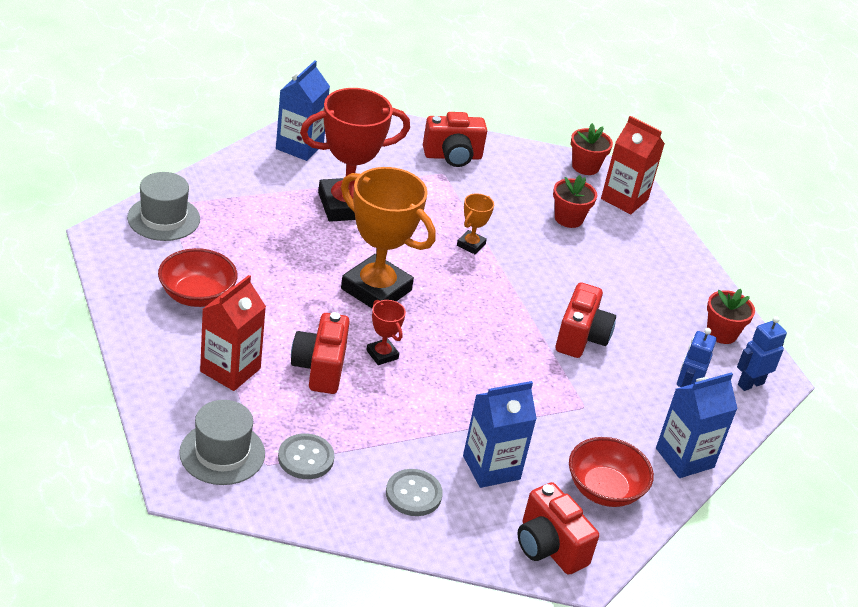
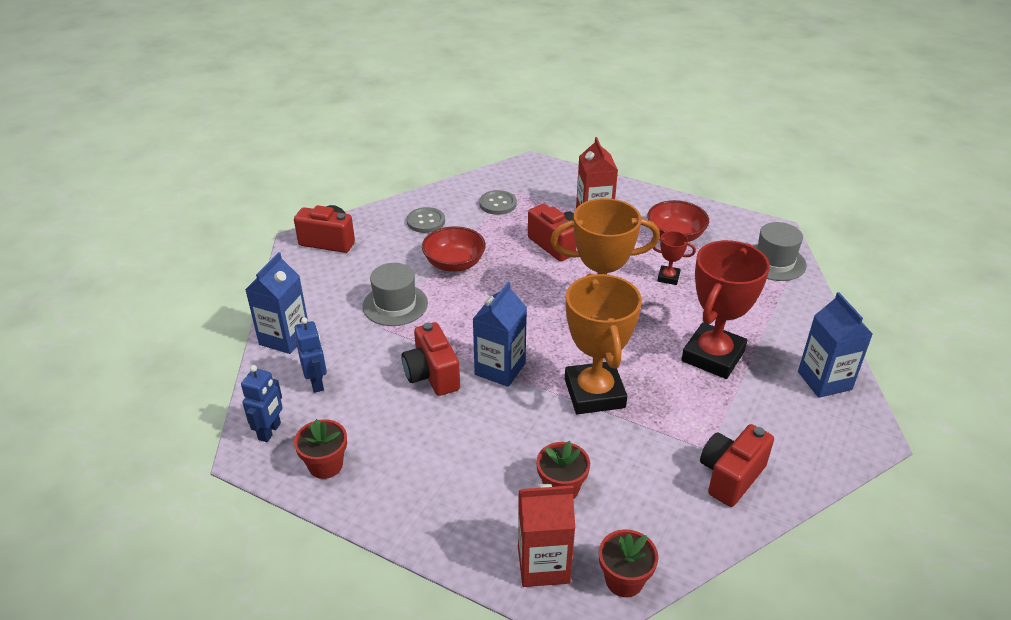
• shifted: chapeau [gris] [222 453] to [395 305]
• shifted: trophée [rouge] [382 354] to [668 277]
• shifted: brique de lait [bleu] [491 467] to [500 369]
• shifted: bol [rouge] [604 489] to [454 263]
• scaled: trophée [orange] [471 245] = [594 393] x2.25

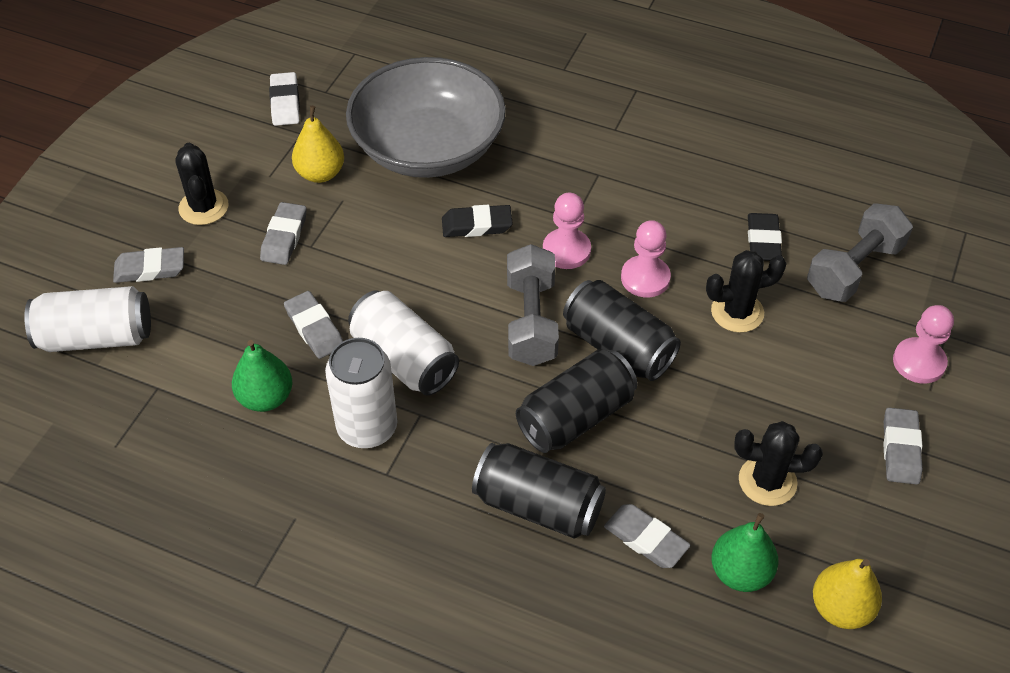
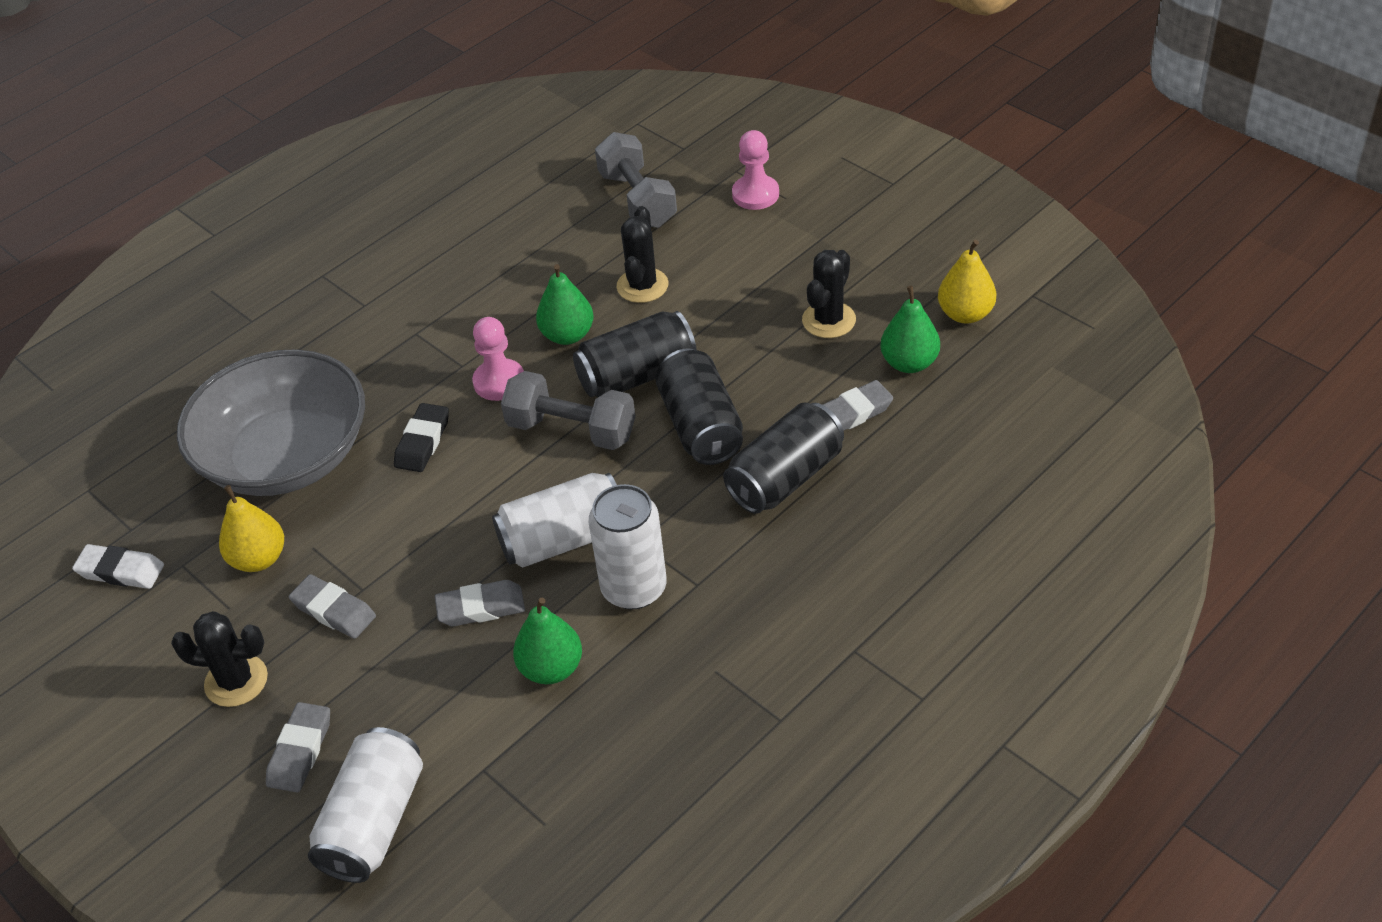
• gone: gomme [noir] [763 241]
• gone: gomme [gris] [900 449]
• swapped: pion [rose] [645 278] to poire [vert] [567 335]

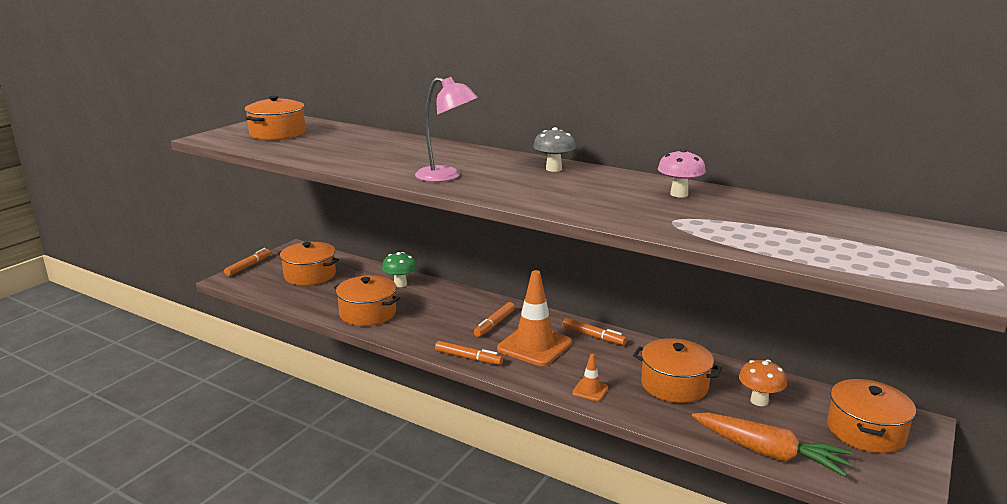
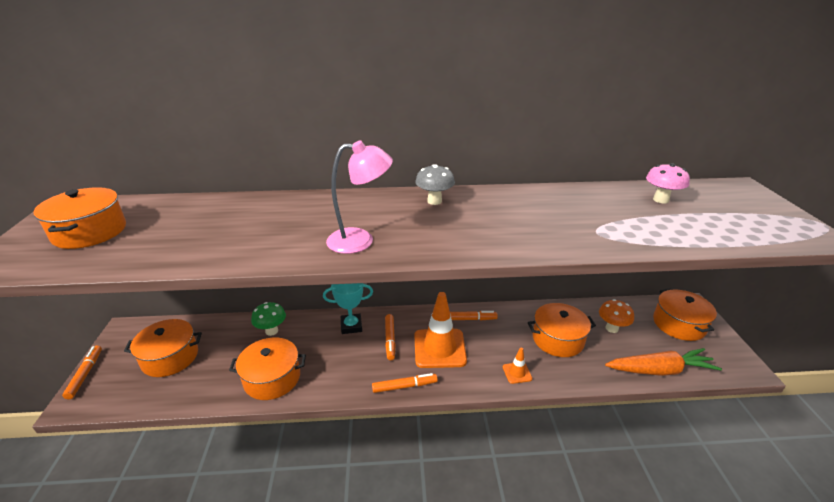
• new: trophée [turquoise] [351 326]
• shifted: champignon [rose] [679 194] to [660 200]

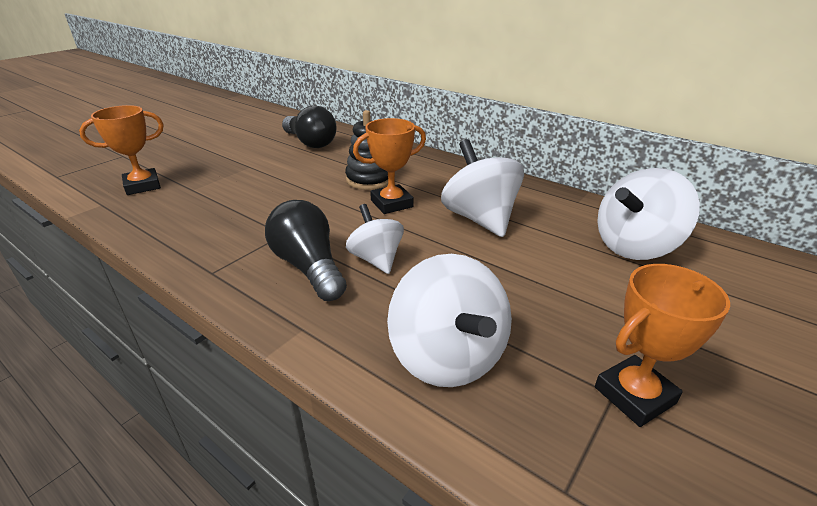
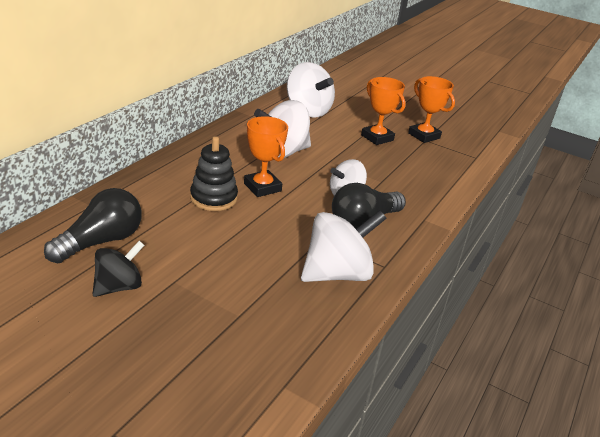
• new: toupie [noir] [119 286]
• shifted: trophée [orange] [142 186] to [377 138]
• shifted: toupie [blanc] [447 357] to [337 274]

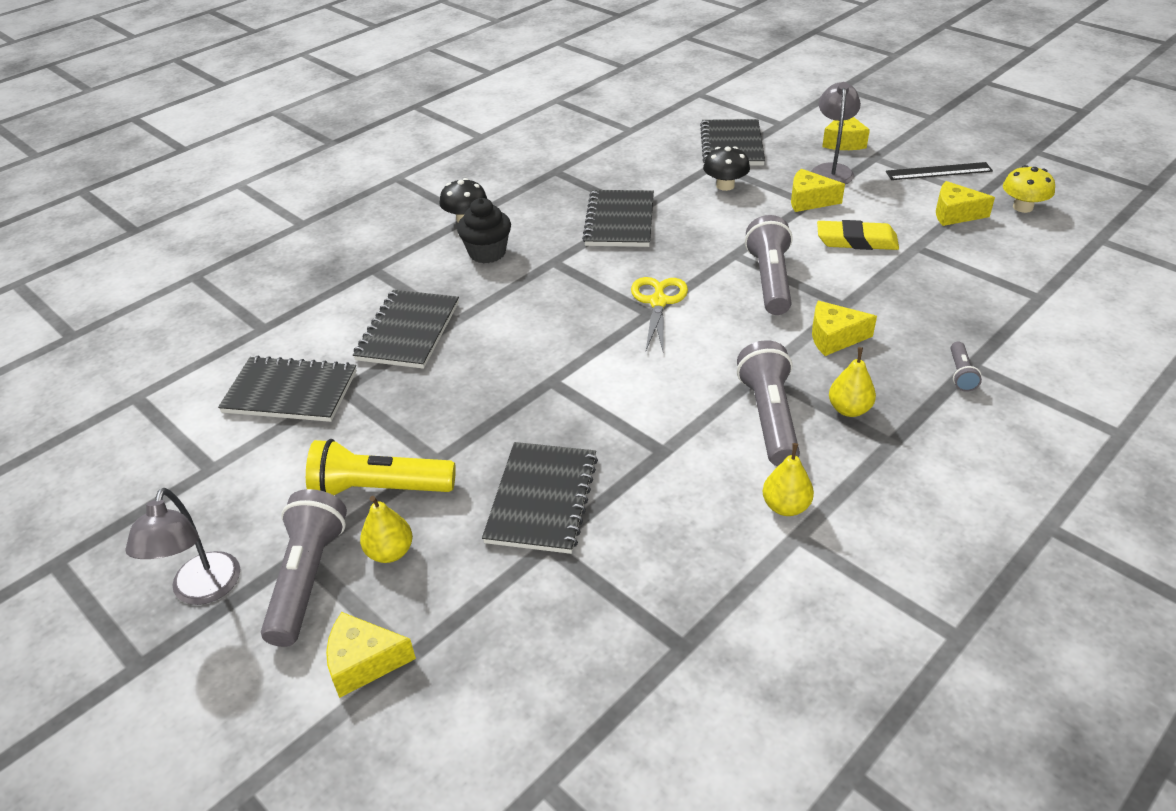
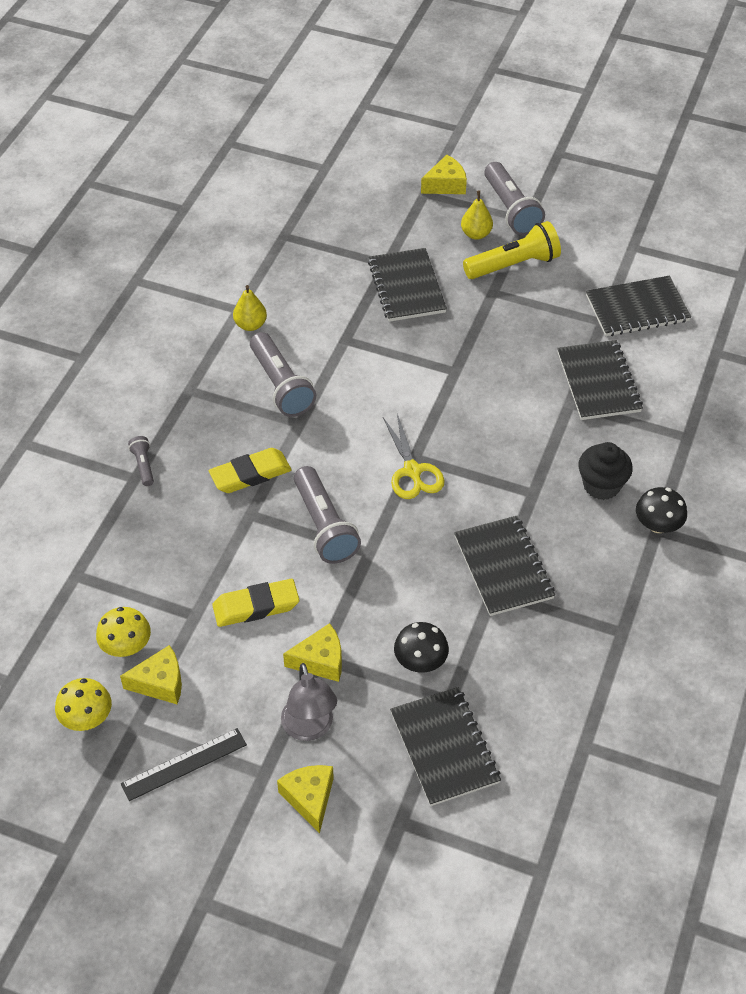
• gone: lampe [gris] [202 591]
• gone: poire [jaune] [849 409]
• new: champignon [jaune] [126 646]
• swapped: fromage [jaune] [834 337] to gomme [jaune] [250 474]

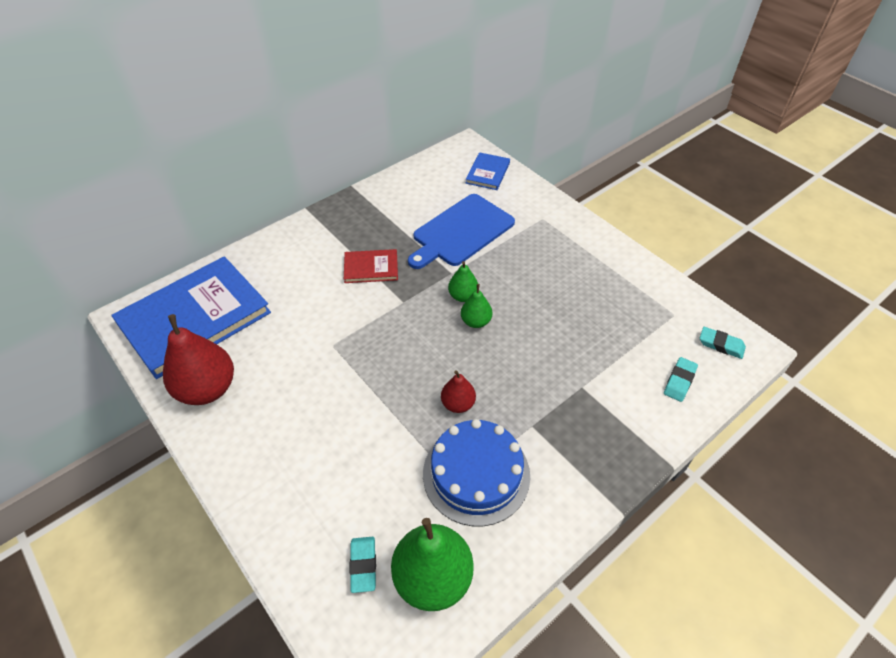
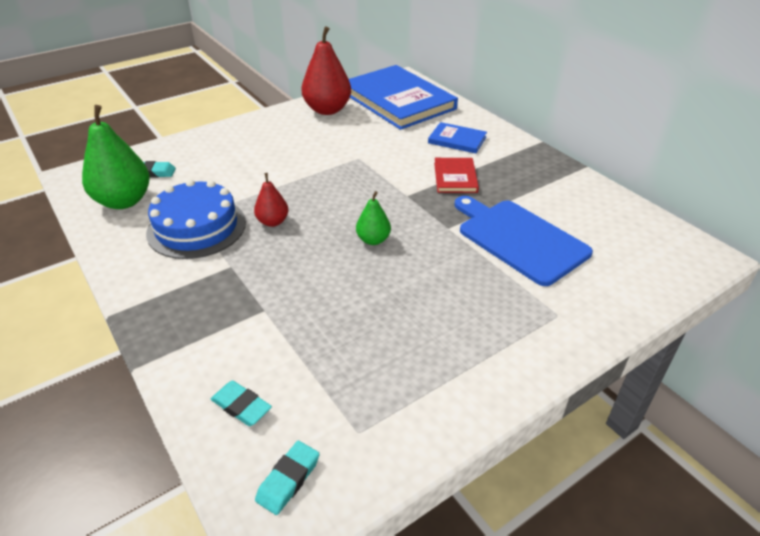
• gone: poire [vert] [463 296]
• shifted: livre [bleu] [488 173] to [457 140]

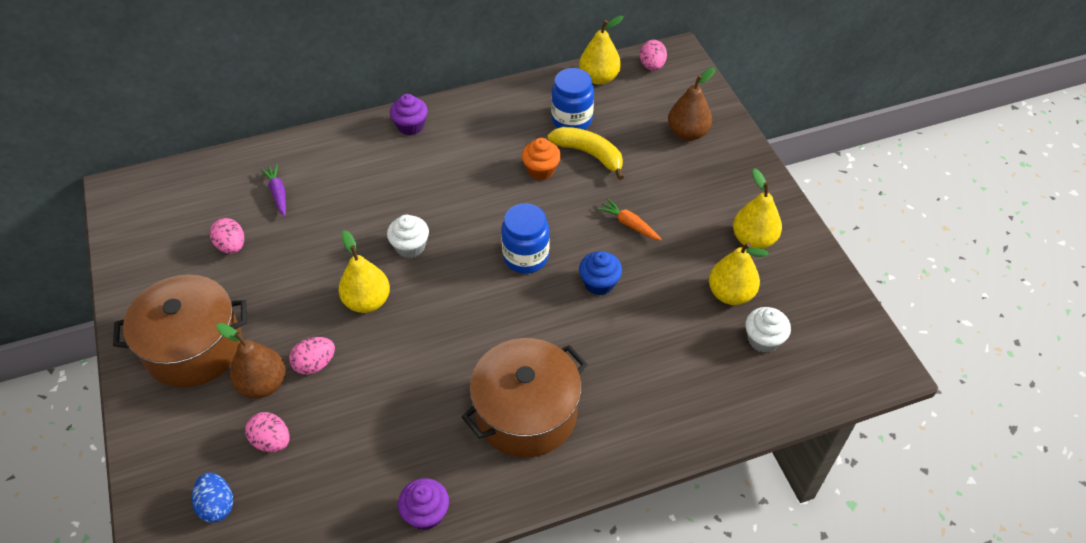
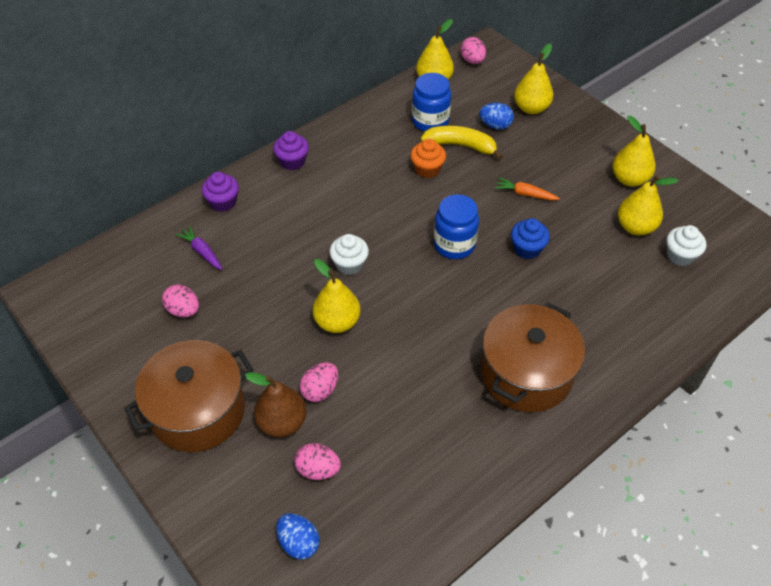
• new: œuf [bleu] [495 125]
• shifted: muffin [violet] [426 513] to [223 202]
• repainted: poire [marron] [687 133] to poire [jaune] [531 108]

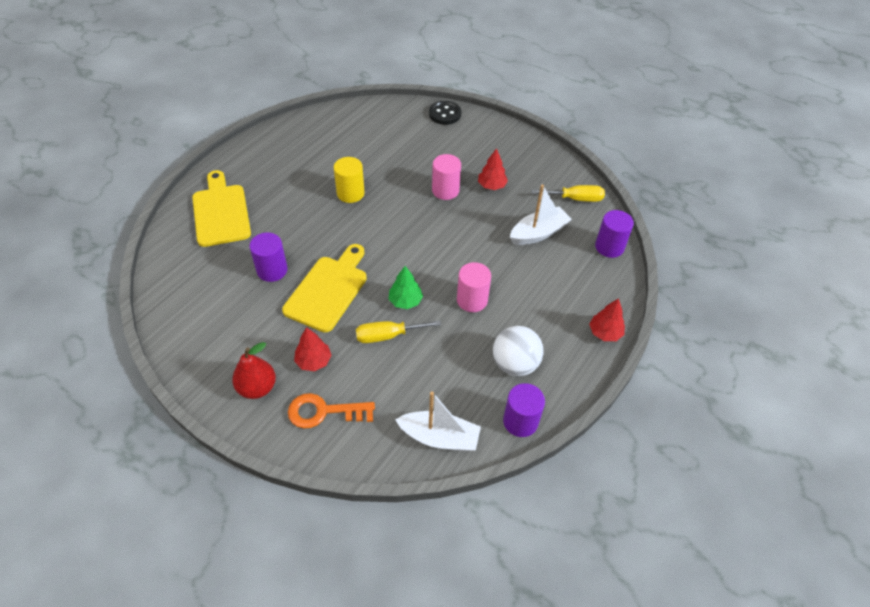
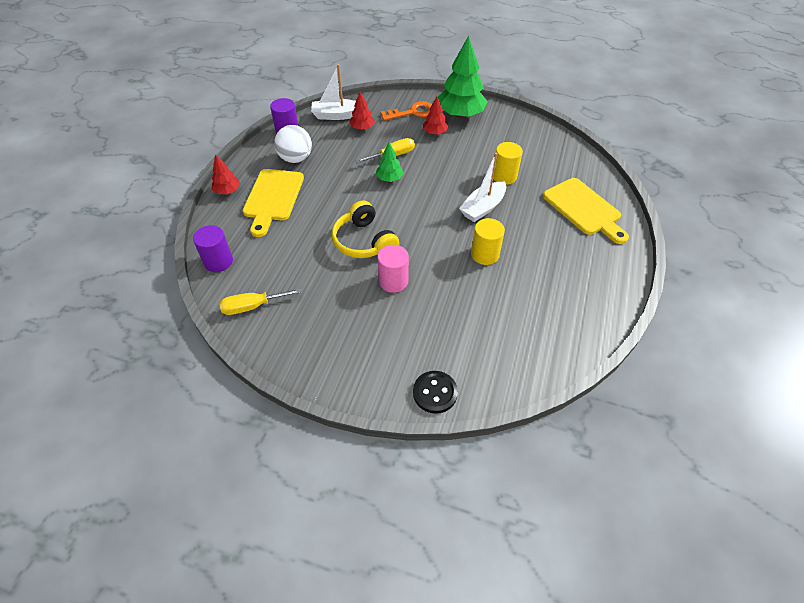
• gone: cylindre [rose] [472 300]
• new: casque audio [jaune] [364 241]
• shifted: planche à découper [jaune] [328 290] to [272 198]
• shifted: arbre [rouge] [491 186] to [362 128]
• shifted: bateau [blanc] [538 233] to [483 208]
• swapped: poire [rouge] [257 387] to arbre [vert] [460 114]
• repainted: cylindre [violet] [272 270] to cylindre [jaune] [504 176]

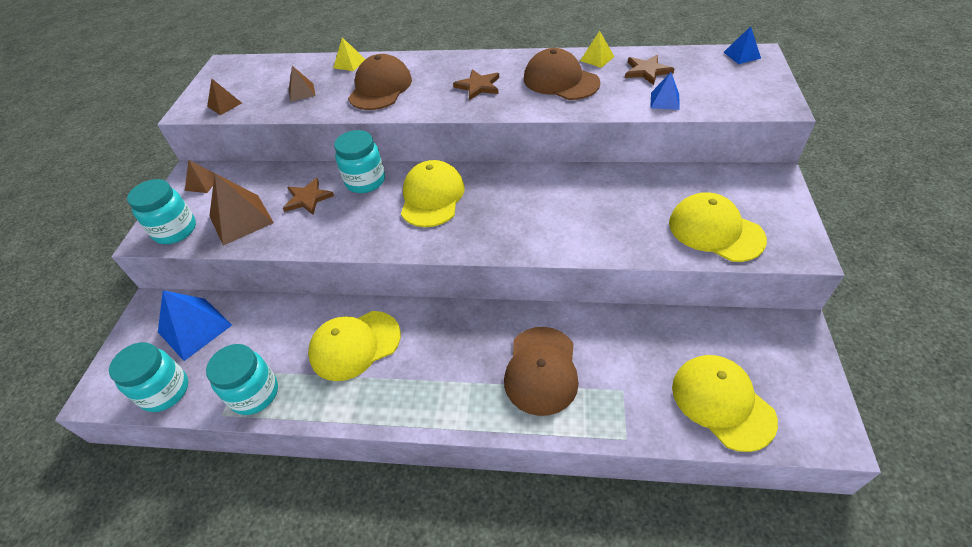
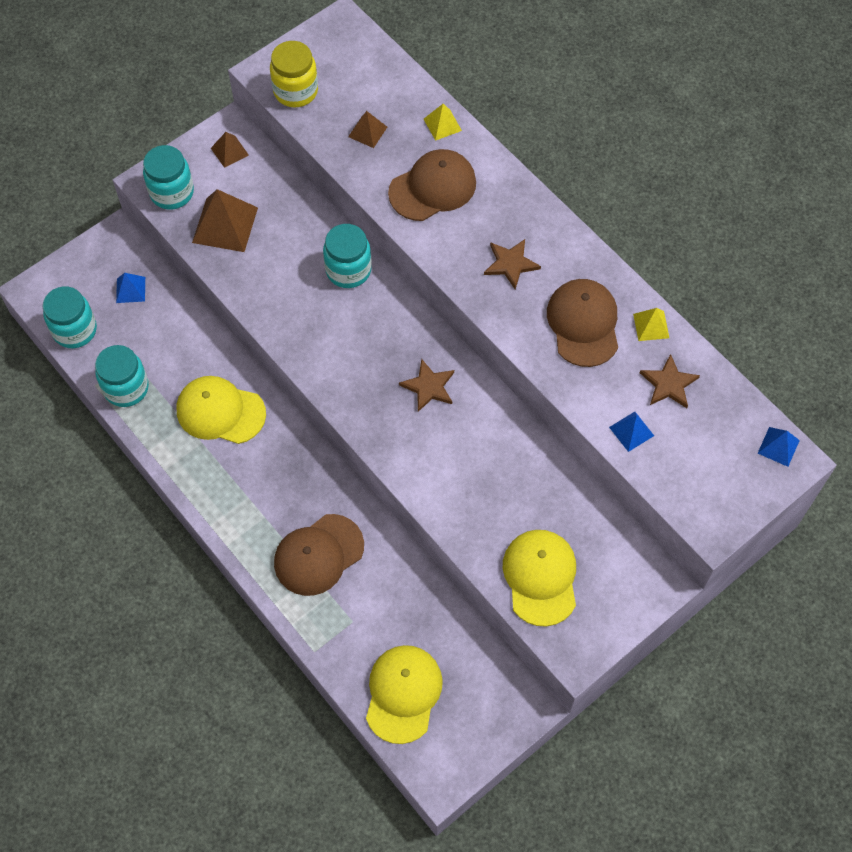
• gone: casquette [jaune] [432 197]
• shifted: étoile [marron] [308 198] to [429 387]
• swapped: pyramide [marron] [224 105] to bocal [jaune] [295 91]
• scaled: pyramide [bleu] [194 328] = [130 289] x0.54

